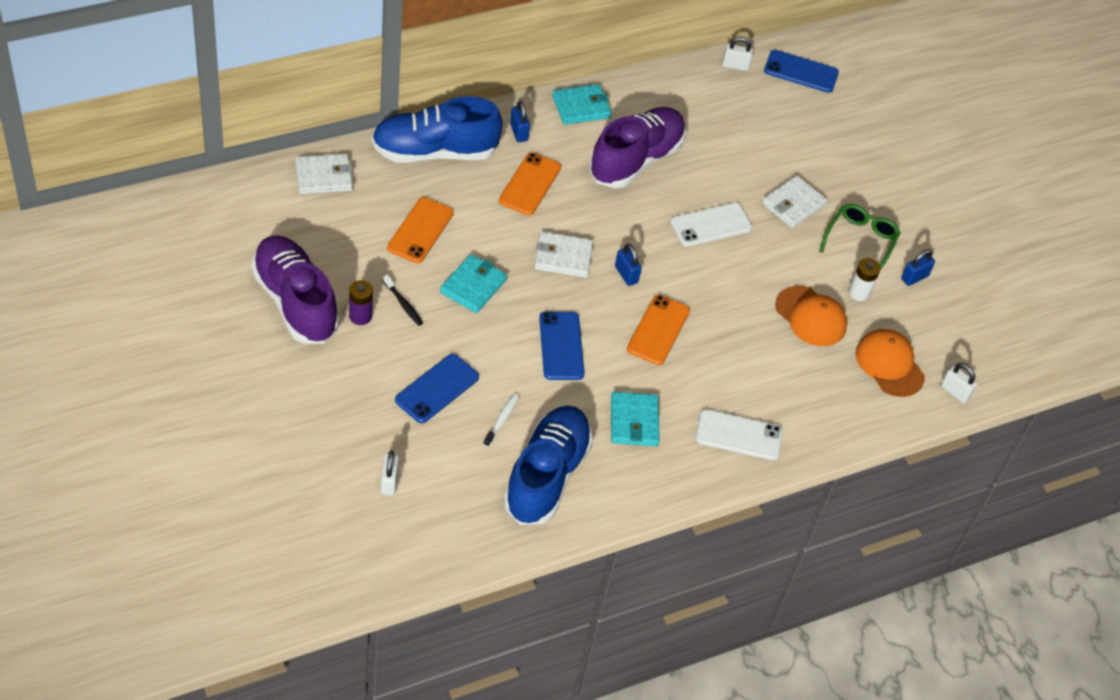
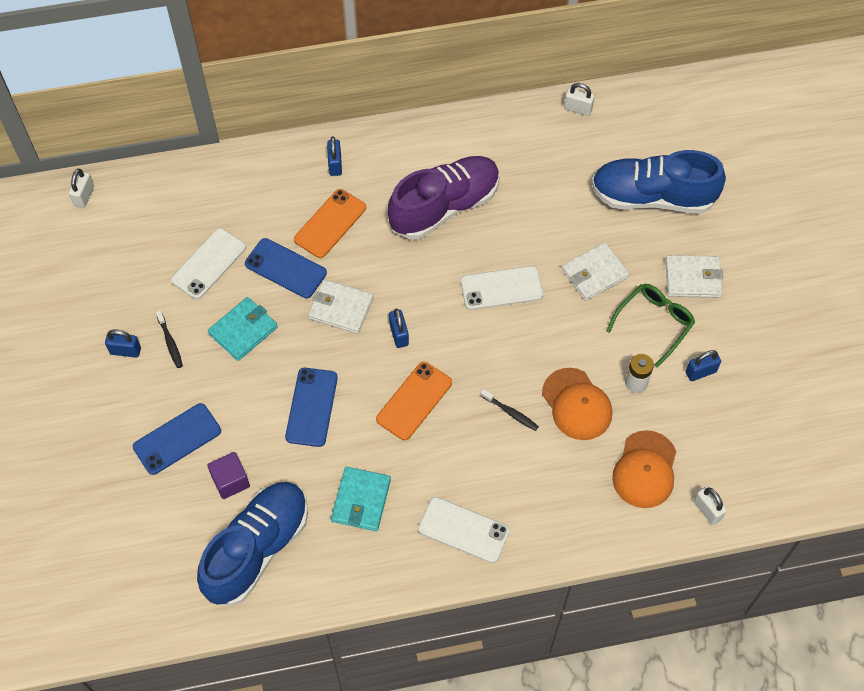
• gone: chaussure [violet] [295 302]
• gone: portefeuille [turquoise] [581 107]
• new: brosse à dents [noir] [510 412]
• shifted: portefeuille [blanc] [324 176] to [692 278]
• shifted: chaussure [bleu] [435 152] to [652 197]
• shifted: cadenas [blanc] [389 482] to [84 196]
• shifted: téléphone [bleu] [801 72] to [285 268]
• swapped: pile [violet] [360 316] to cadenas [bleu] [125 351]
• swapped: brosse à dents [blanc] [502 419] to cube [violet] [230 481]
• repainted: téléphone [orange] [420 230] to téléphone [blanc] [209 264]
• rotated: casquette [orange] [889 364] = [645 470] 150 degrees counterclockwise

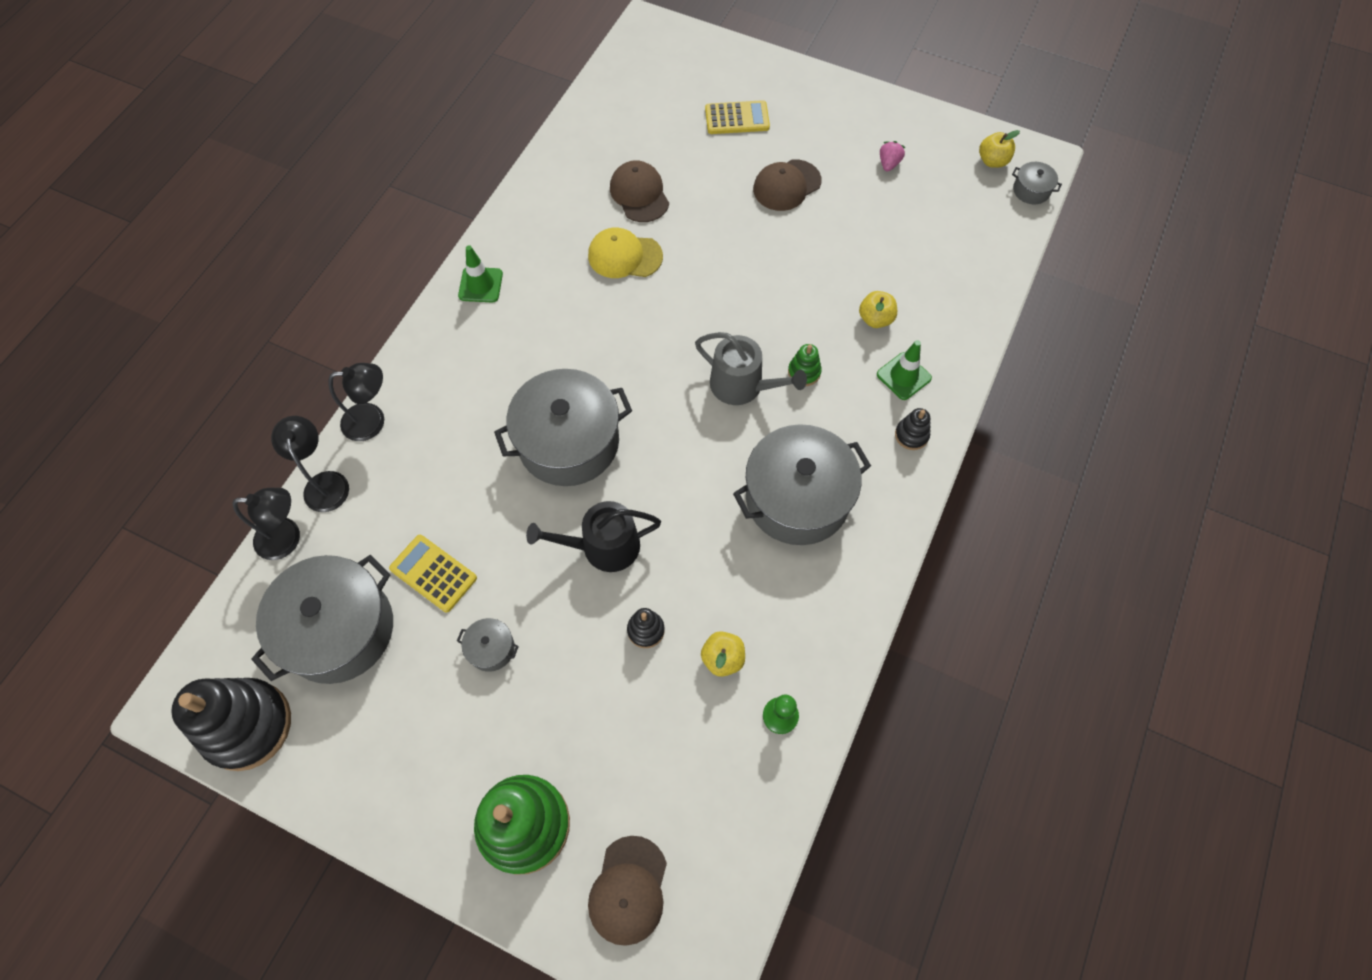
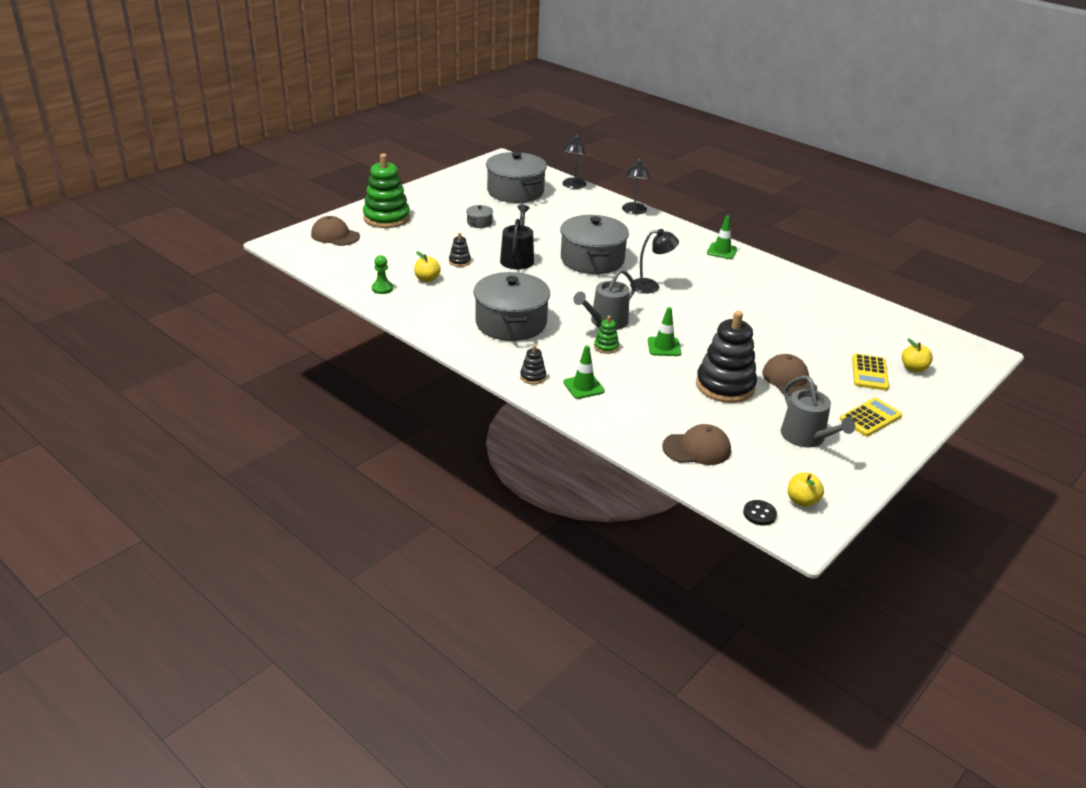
• gone: casquette [jaune] [624 256]
• new: cône de chantier [vert] [664 347]
• shifted: jouet à empiler [noir] [247 725] to [725 386]
• shifted: lampe [noir] [324 483] to [651 286]
• shifted: calculatrice [jaune] [433 573] to [870 418]
• shifted: casquette [marron] [639 194] to [697 448]
• shifted: pomme [jaune] [875 319] to [913 368]
• swapped: fraise [rose] [889 164] to arrosoir [gris] [806 437]
• swapped: marmite [gris] [1031 190] to bouton [noir] [759 514]

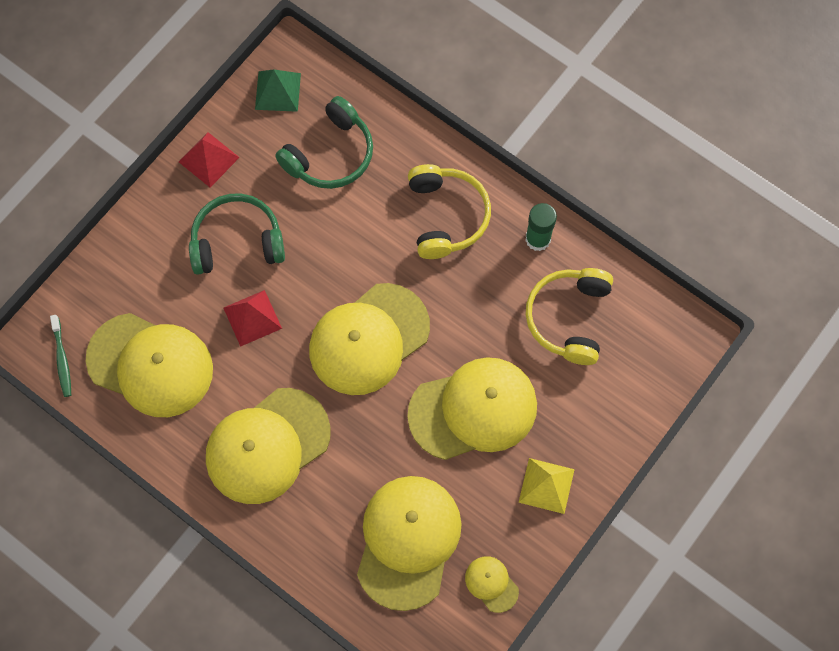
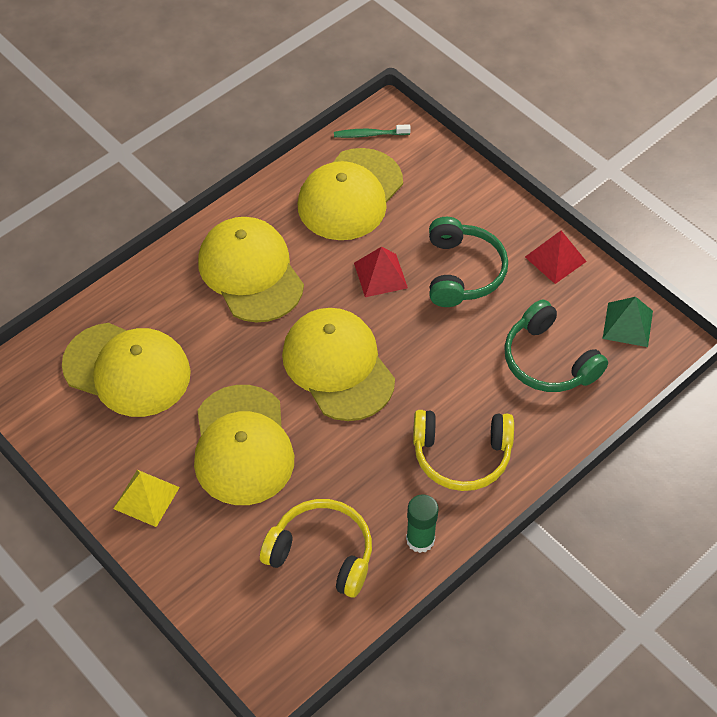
• gone: casquette [jaune] [491 584]

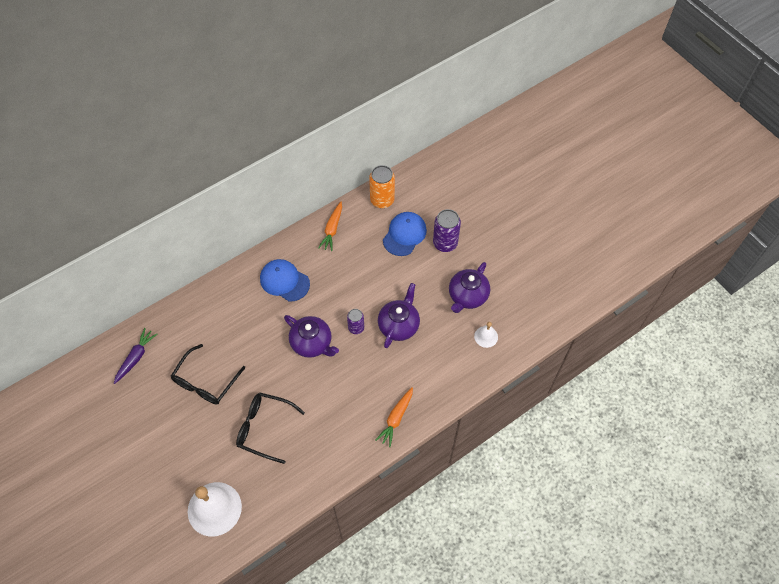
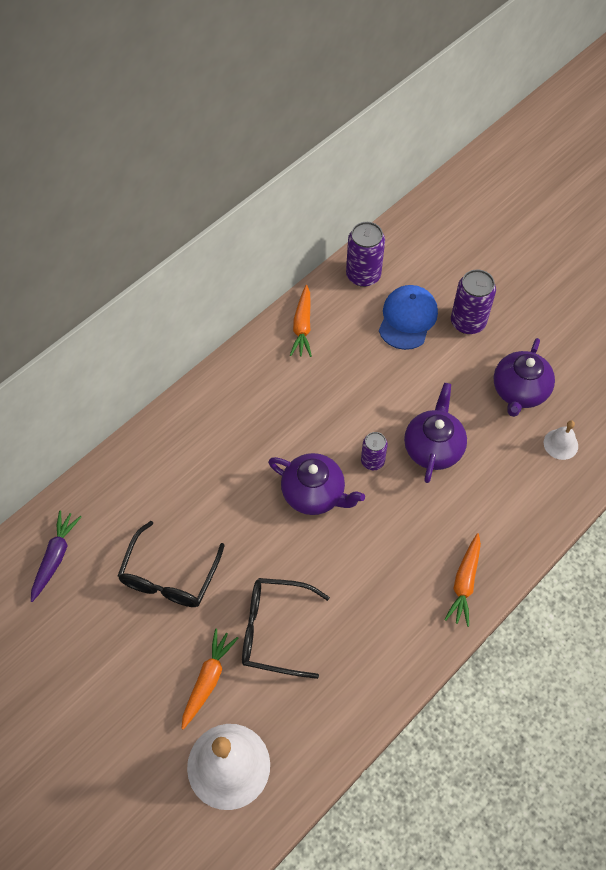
• gone: casquette [bleu] [284 281]
• new: carotte [orange] [208 680]
• repainted: canette [orange] [382 200] to canette [violet] [363 275]

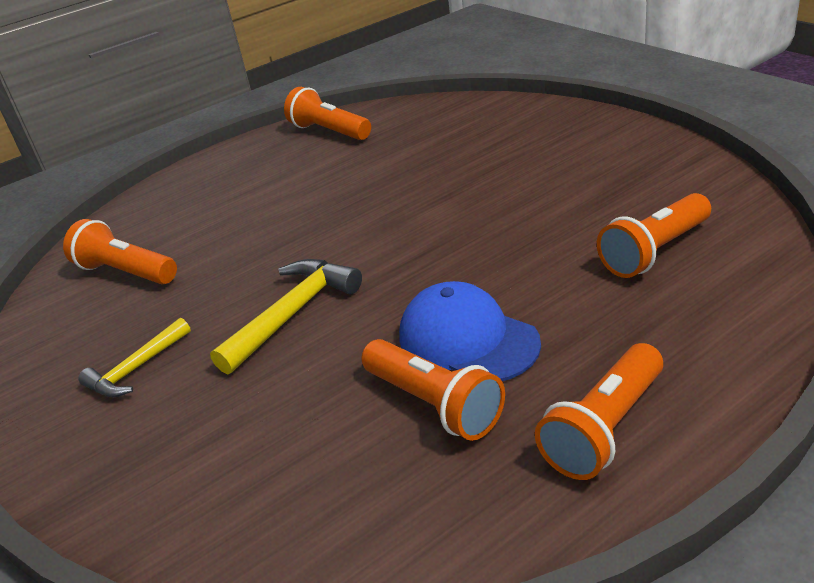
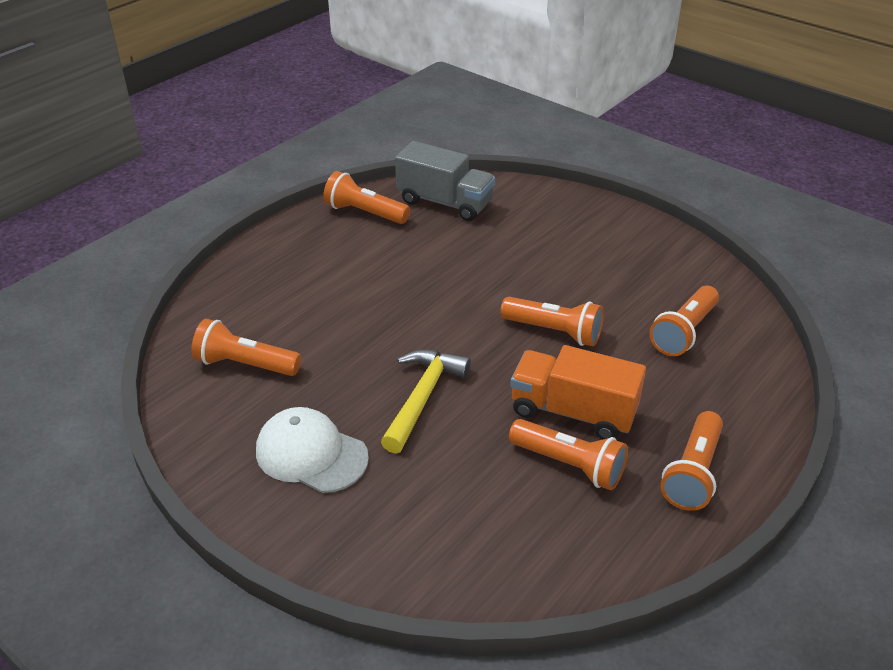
• new: camion [gris] [445 202]
• new: lampe de poche [orange] [554 331]
• swapped: marteau [jaune] [136 368] to casquette [blanc] [311 454]
• swapped: casquette [bleu] [467 339] to camion [orange] [573 412]

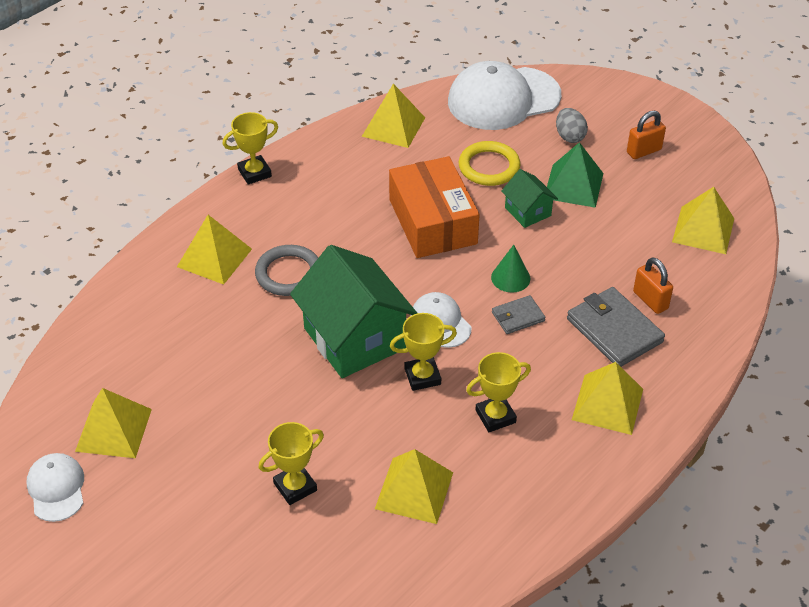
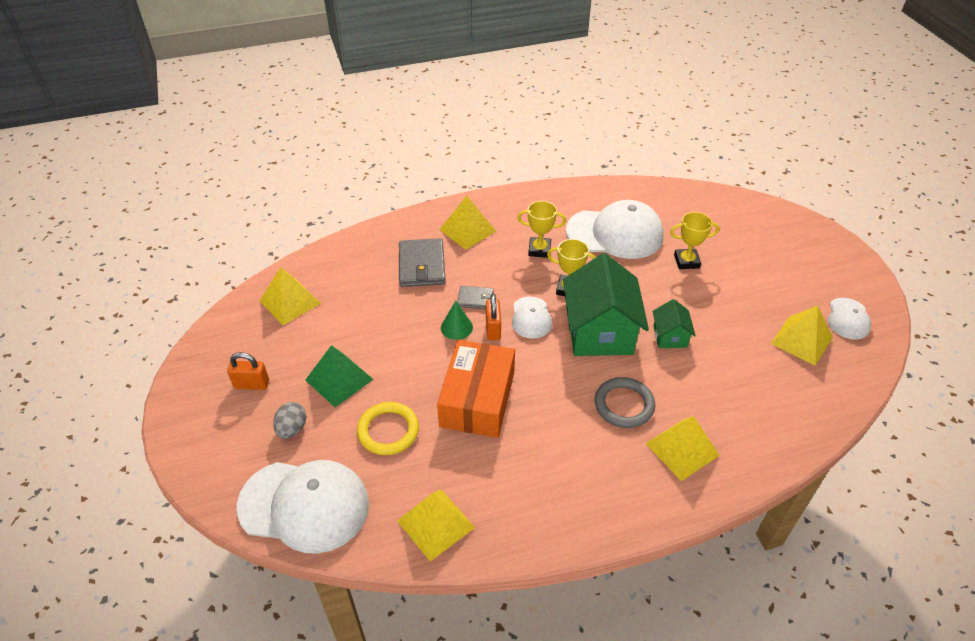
• gone: trophée [jaune] [254 173]
• shifted: maison [vert] [527 211] to [670 336]
• shifted: cadenas [orange] [650 300] to [493 329]
• swapped: pyramide [jaune] [414 490] to casquette [blanc] [615 234]

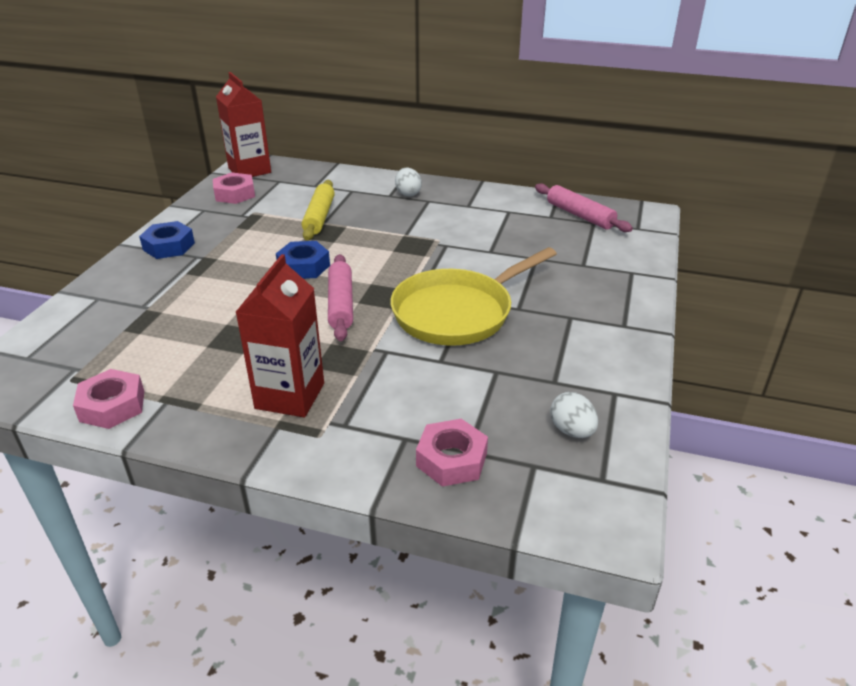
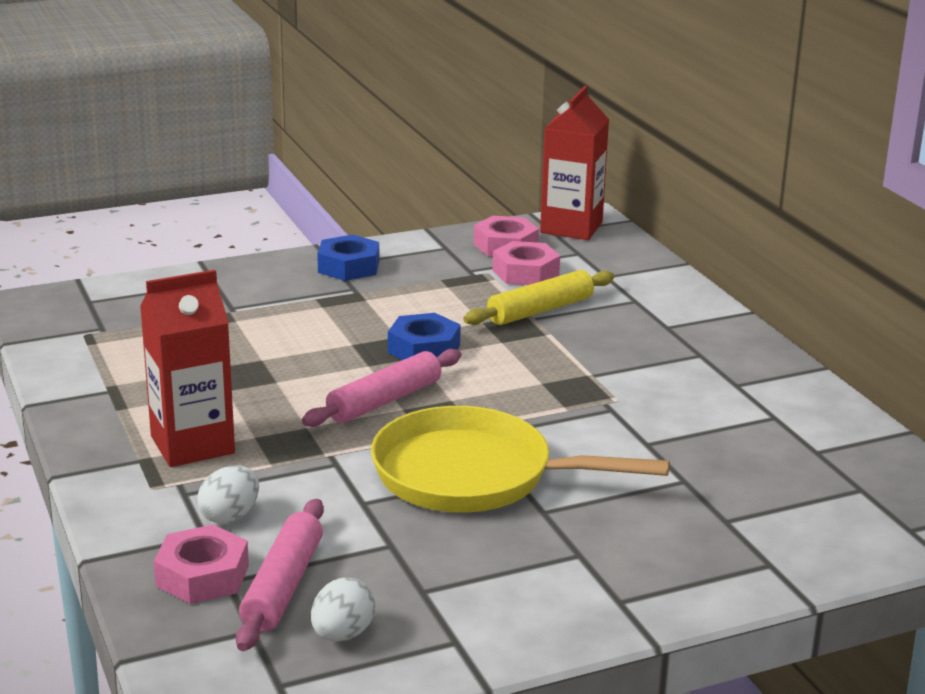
• shifted: écrou [rose] [112 406] to [525 272]
• shifted: œuf [blanc] [408 193] to [230 516]
• shifted: rouleau à pâtisserie [rose] [579 215] to [282 586]

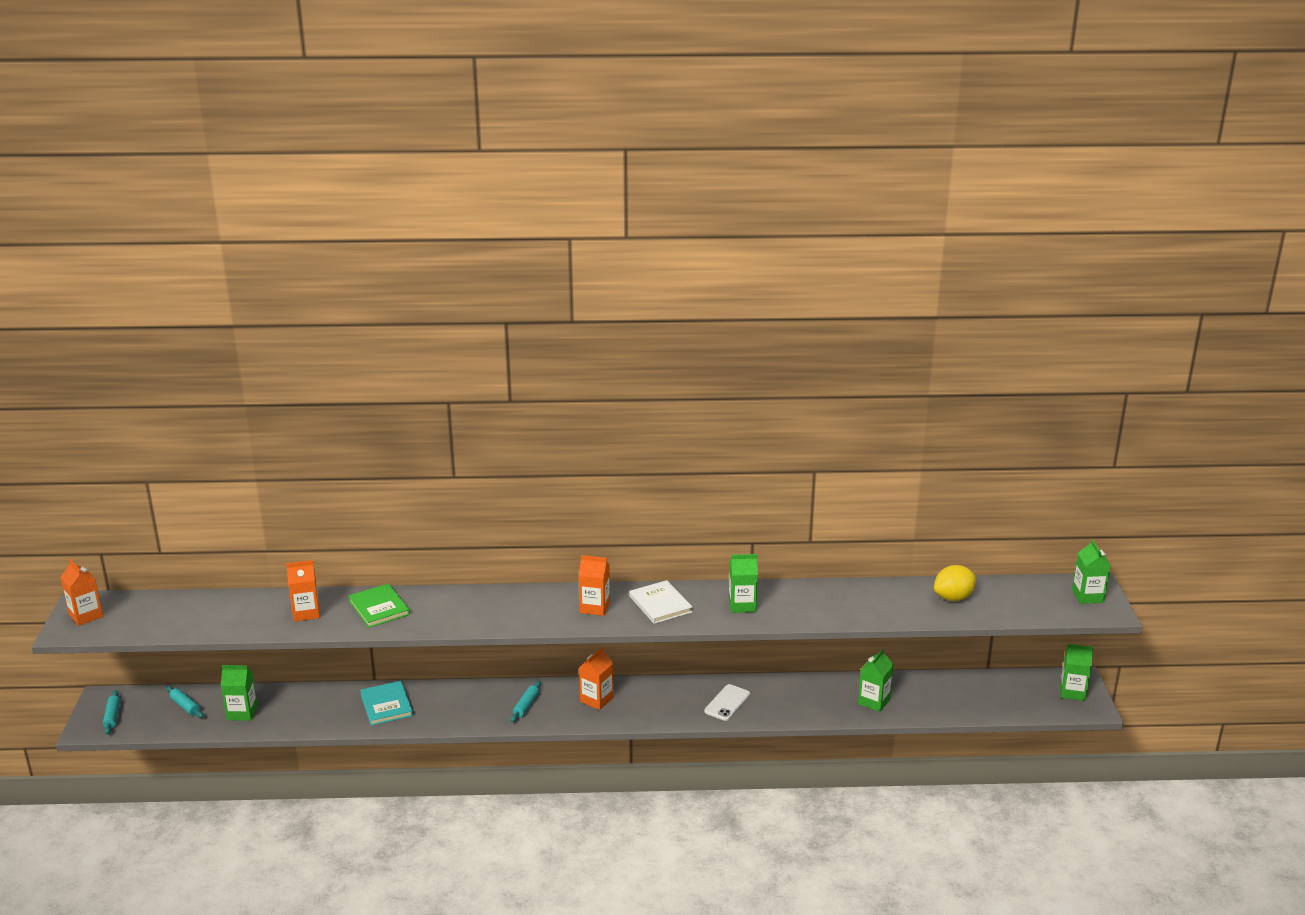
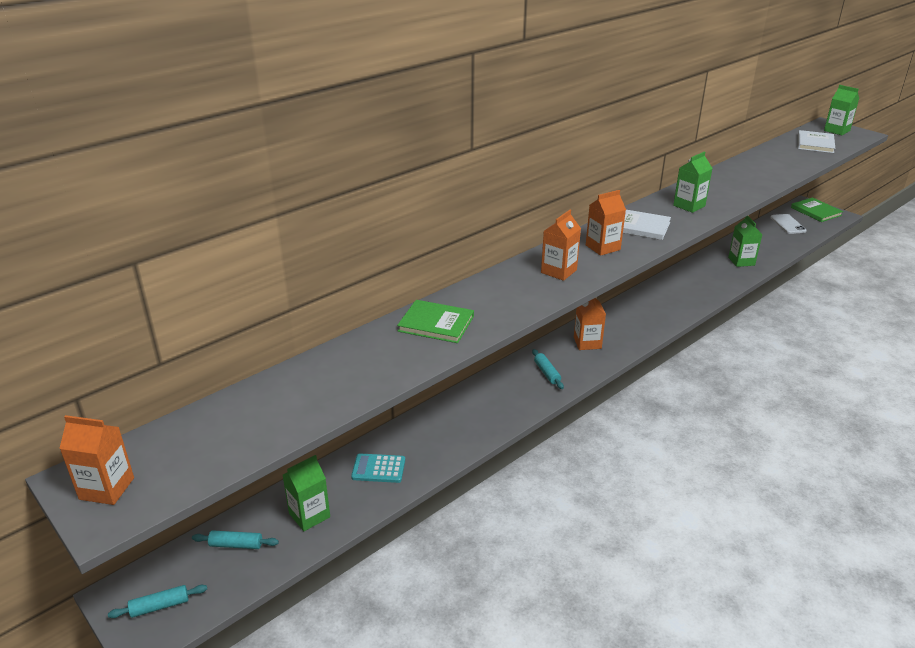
• gone: livre [turquoise] [386 705]
• gone: citron [jaune] [953 598]
• new: calculatrice [turquoise] [378 469]
• new: livre [blanc] [815 143]
• shifted: brique de lait [orange] [306 613] to [558 271]
• shifted: téléphone [blanc] [727 703] to [787 224]
• swapped: brique de lait [vert] [1072 692] to livre [vert] [816 211]
• rotated: rouleau à pâtisserie [turquoise] [112 716] = [160 606] 60 degrees counterclockwise

